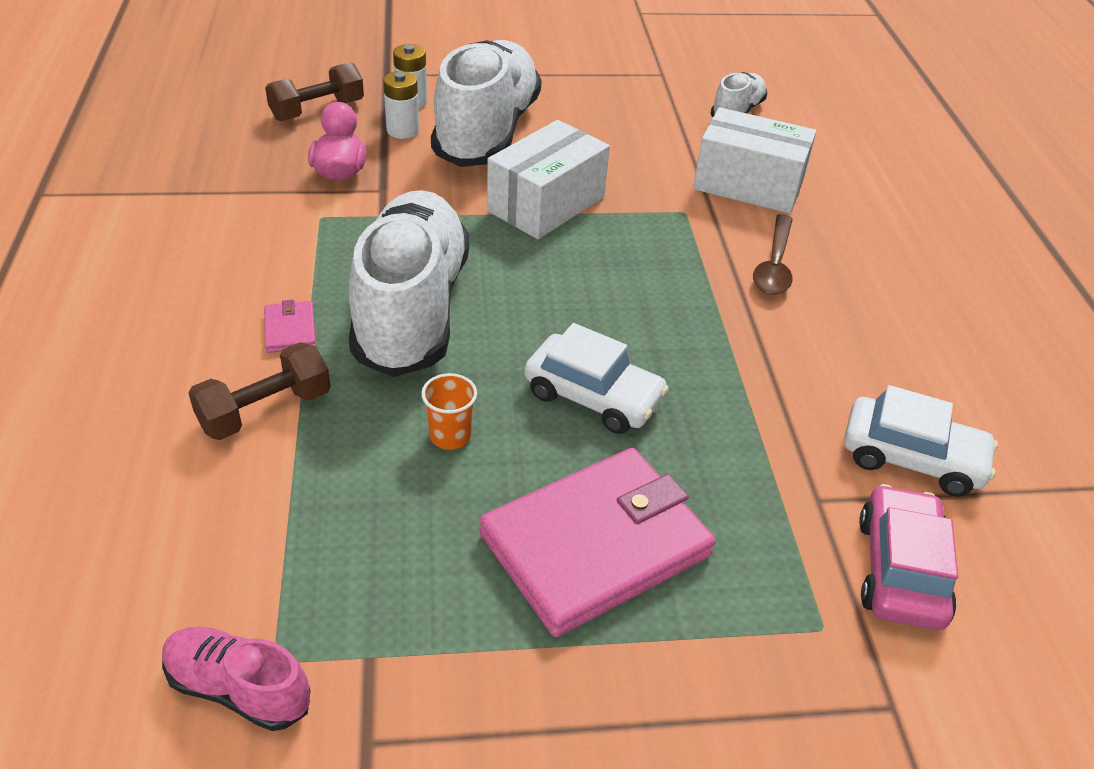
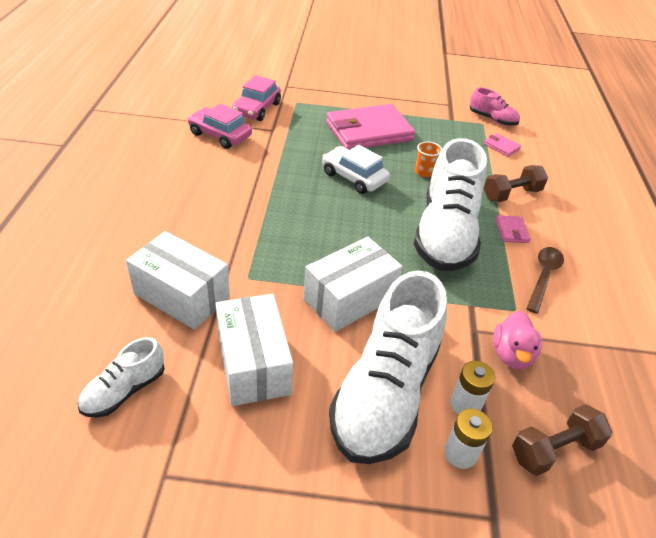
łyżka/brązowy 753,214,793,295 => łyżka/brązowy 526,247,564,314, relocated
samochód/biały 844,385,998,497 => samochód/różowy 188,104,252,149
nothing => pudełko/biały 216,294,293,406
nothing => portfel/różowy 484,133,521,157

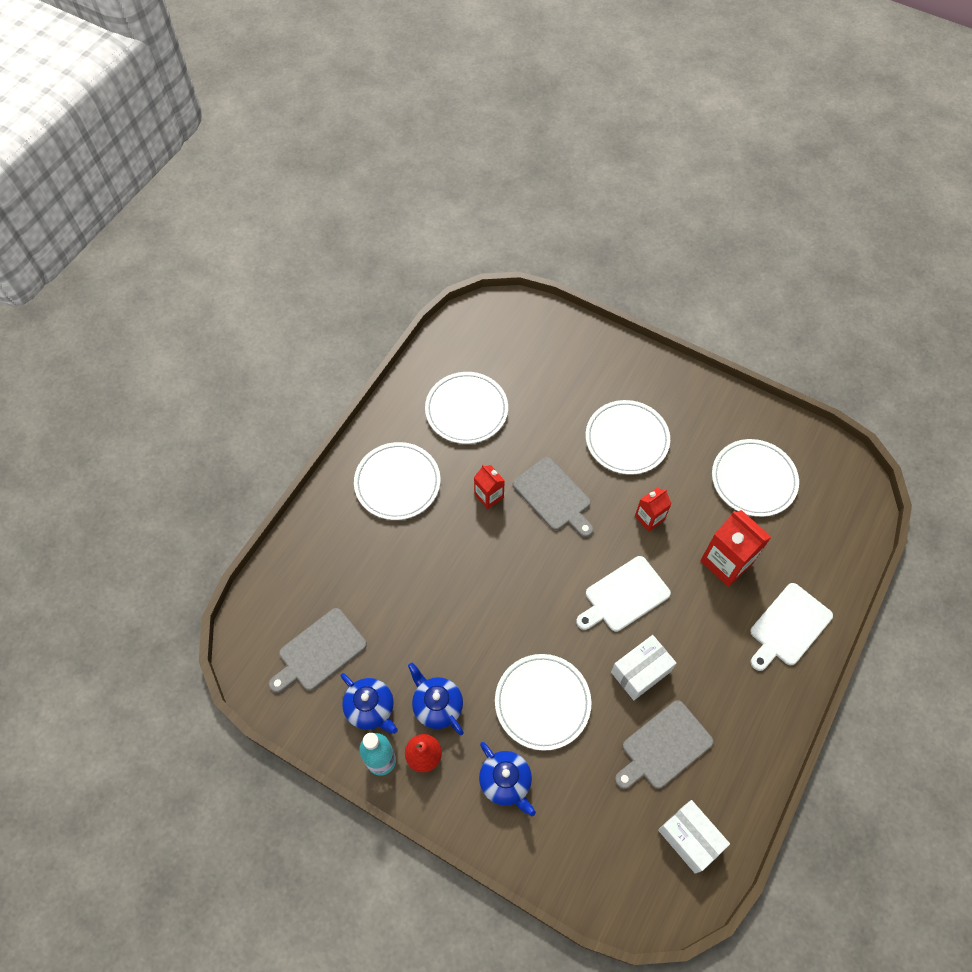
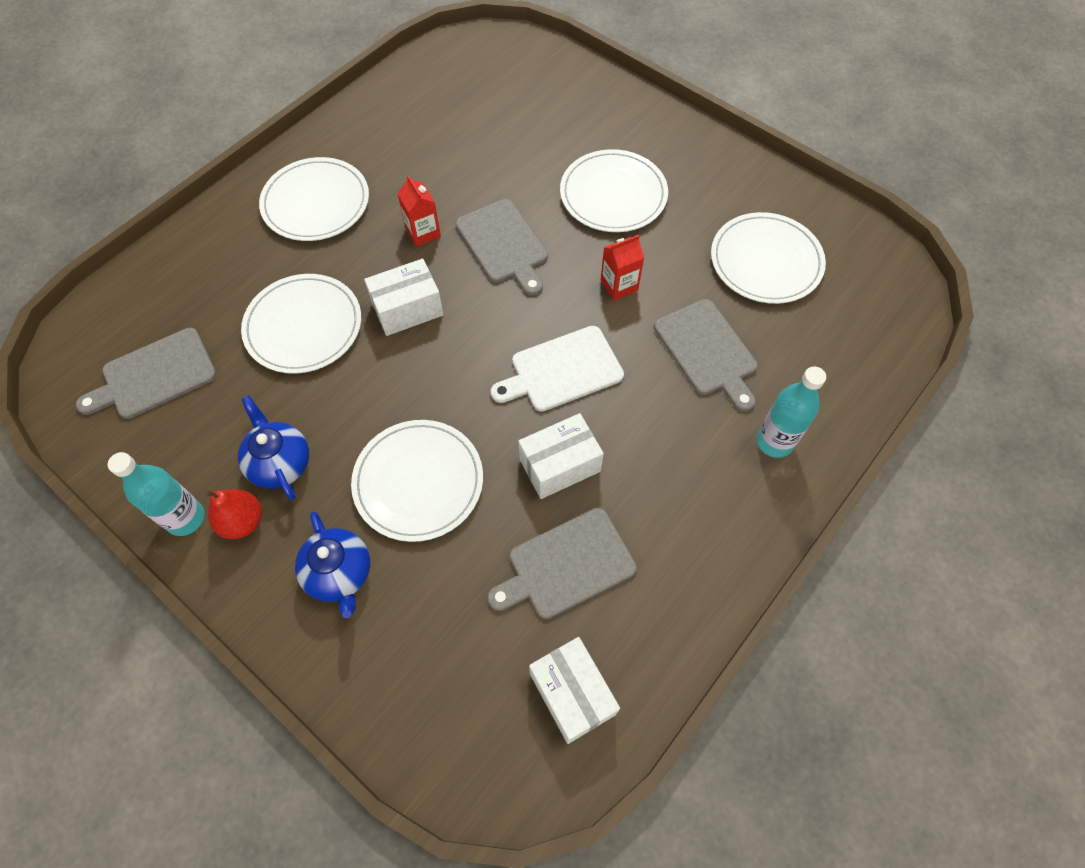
imbryk/niebieski 340,673,398,734 => nothing
talerz/biały 425,372,508,444 => talerz/biały 241,274,361,374, relocated
karton mleka/czerwony 700,510,771,587 => deska do krojenia/szary 654,299,758,412
deska do krojenia/biały 750,583,833,671 => butelka/turkusowy 756,366,826,458
nothing => pudełko/biały 364,259,444,336

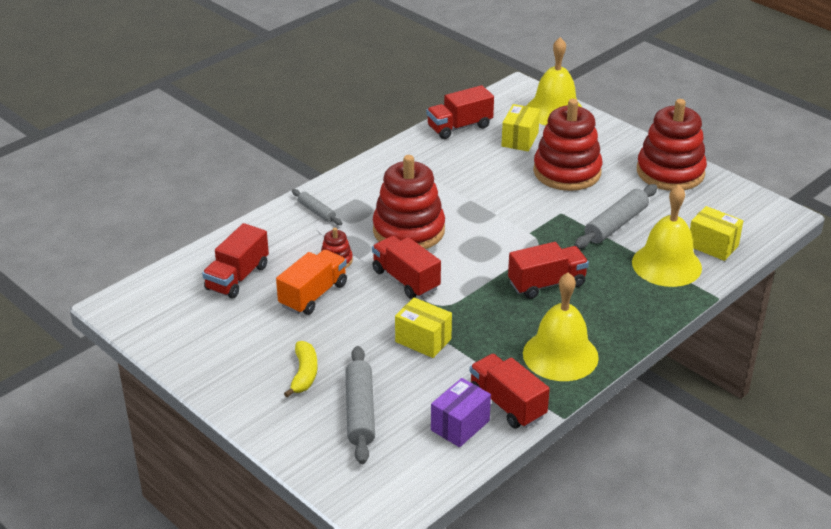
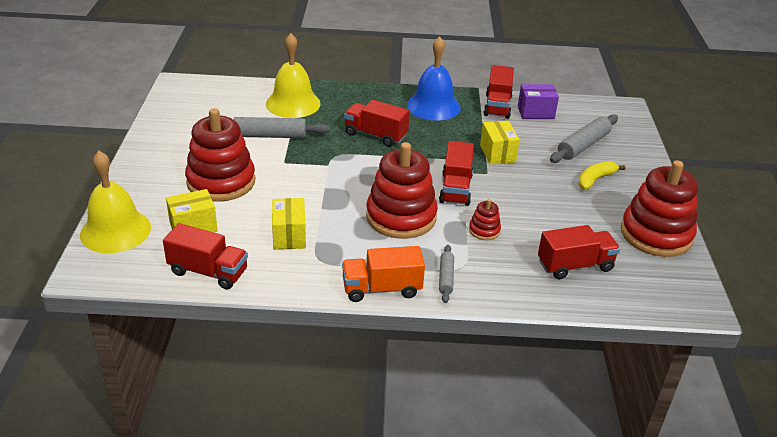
ciężarówka/pomarańczowy 276,250,347,315 => ciężarówka/pomarańczowy 342,246,425,302, relocated
dzwonek/żółty 523,272,599,381 => dzwonek/niebieski 407,36,461,120
zabawka nakładanka/czerwony 637,99,707,191 => zabawka nakładanka/czerwony 621,160,698,257, relocated
pudełko/żółty 690,206,743,261 => pudełko/żółty 272,198,306,250, relocated

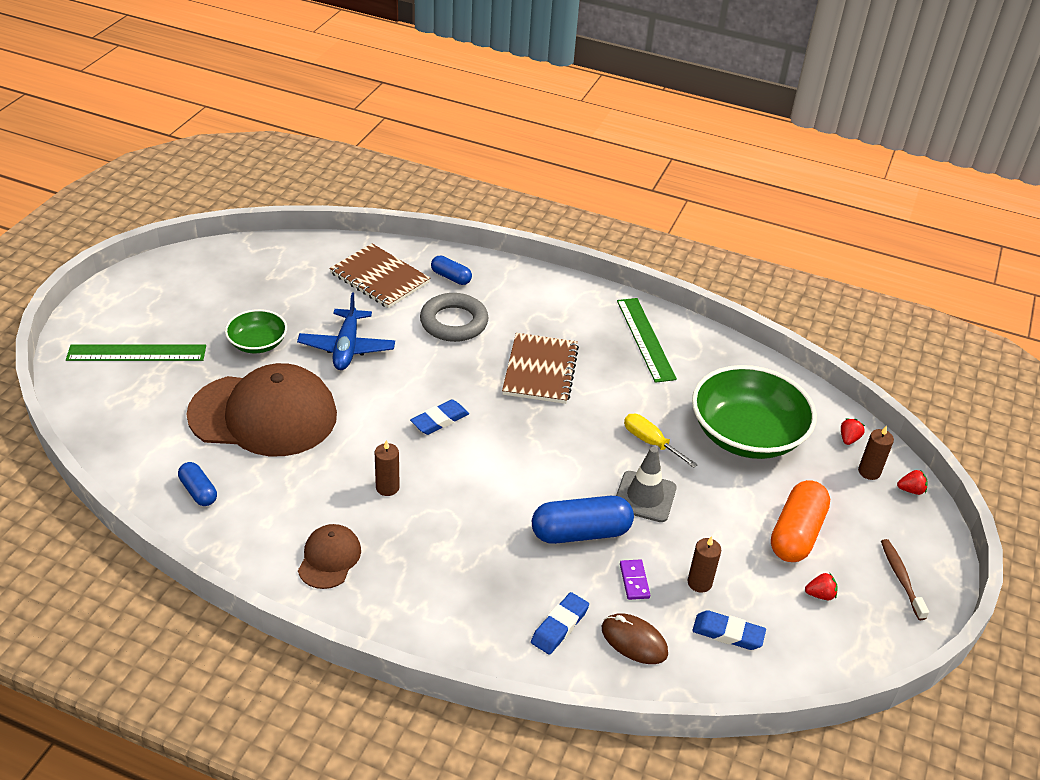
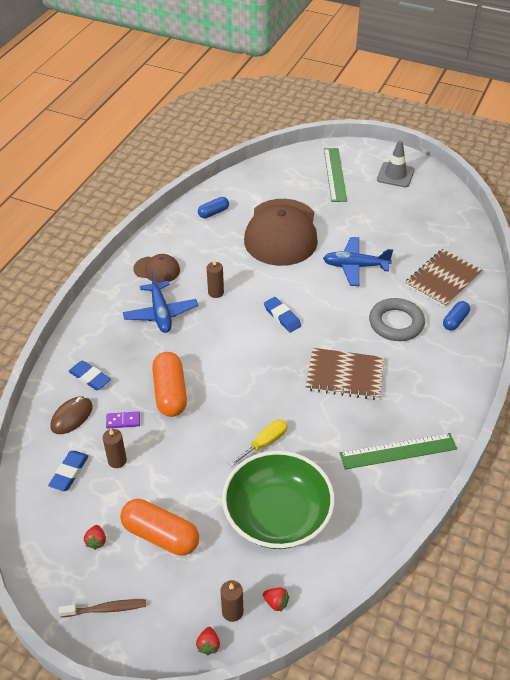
miska/zielony 225,309,287,353 => nothing
kapsułka/niebieski 532,496,634,544 => kapsułka/pomarańczowy 152,352,187,417
pachołek/szary 616,447,677,522 => pachołek/szary 377,140,414,187, relocated
nothing => samolot/niebieski 123,270,198,333

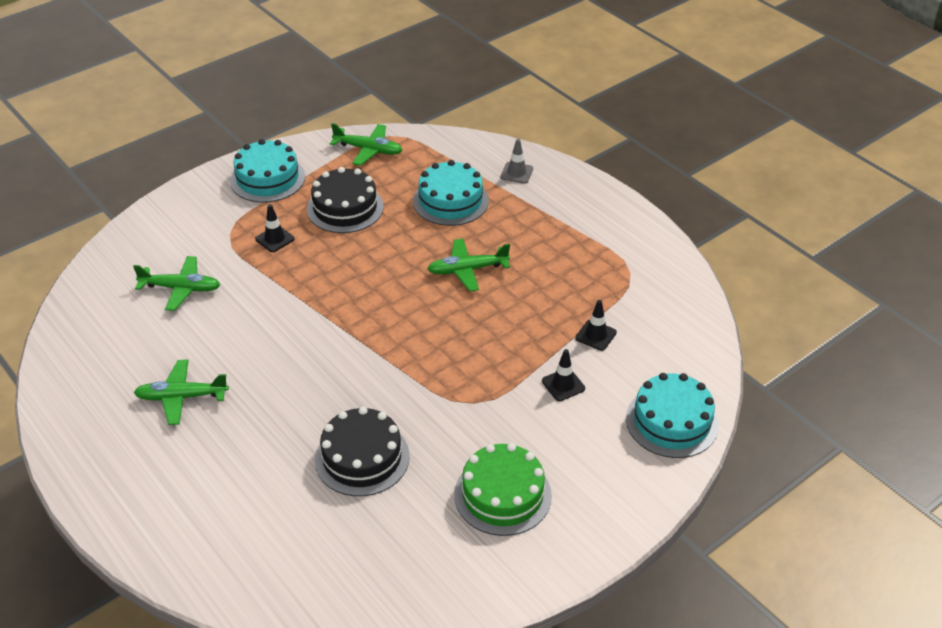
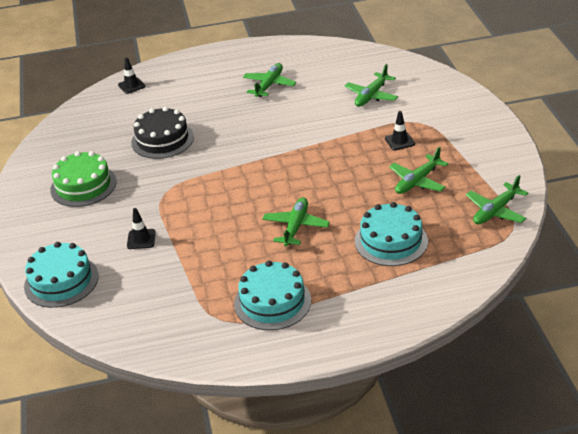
tort/turkusowy 230,139,305,203 => tort/turkusowy 234,260,311,330, relocated
tort/czarny 307,167,384,233 => samolot/zielony 389,146,449,194
pachołek/szary 501,139,533,184 => nothing
pachołek/czarny 575,300,617,351 => pachołek/czarny 118,57,145,94, relocated

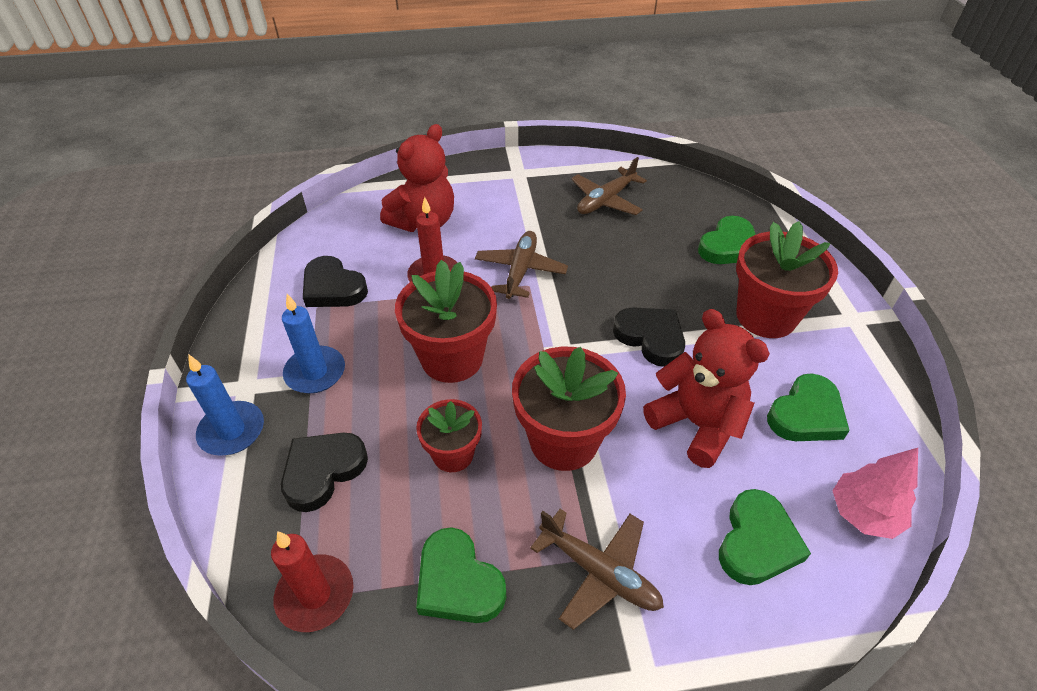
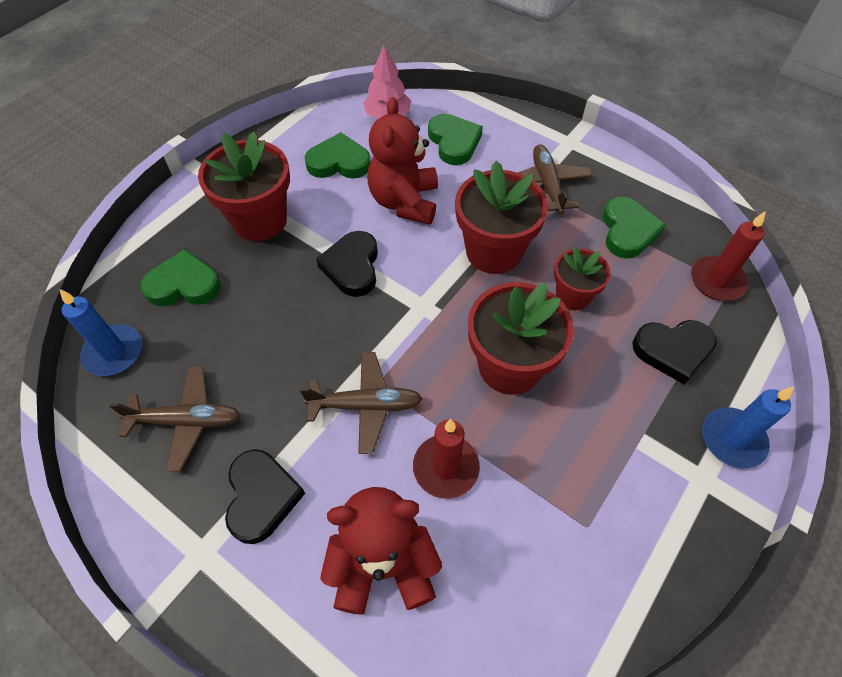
świeca/niebieski 282,294,345,393 => świeca/niebieski 60,289,142,376, relocated
serce/czarny 303,256,368,307 => serce/czarny 225,449,305,544, relocated
samolot/brązowy 475,231,568,299 => samolot/brązowy 300,352,423,454, 150 degrees counterclockwise
serce/zielony 719,489,811,585 => serce/zielony 428,114,483,165, 90 degrees clockwise

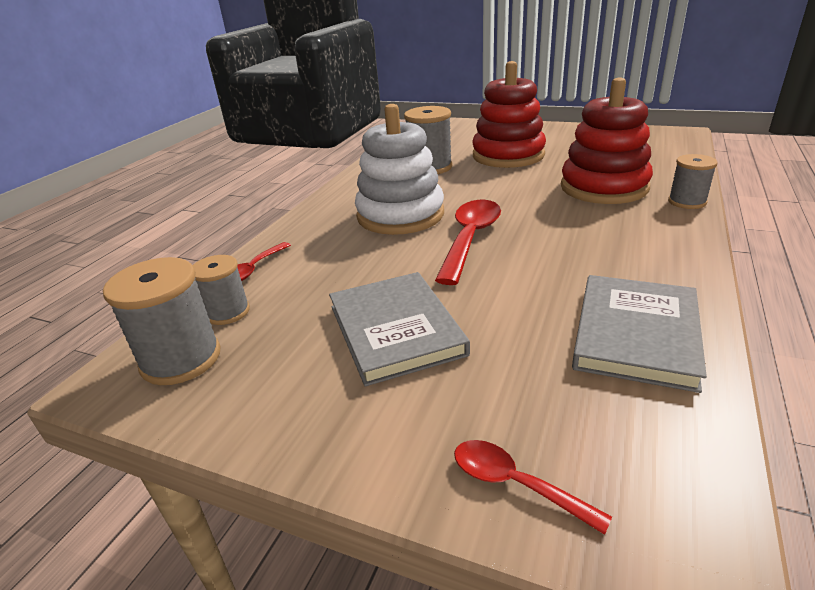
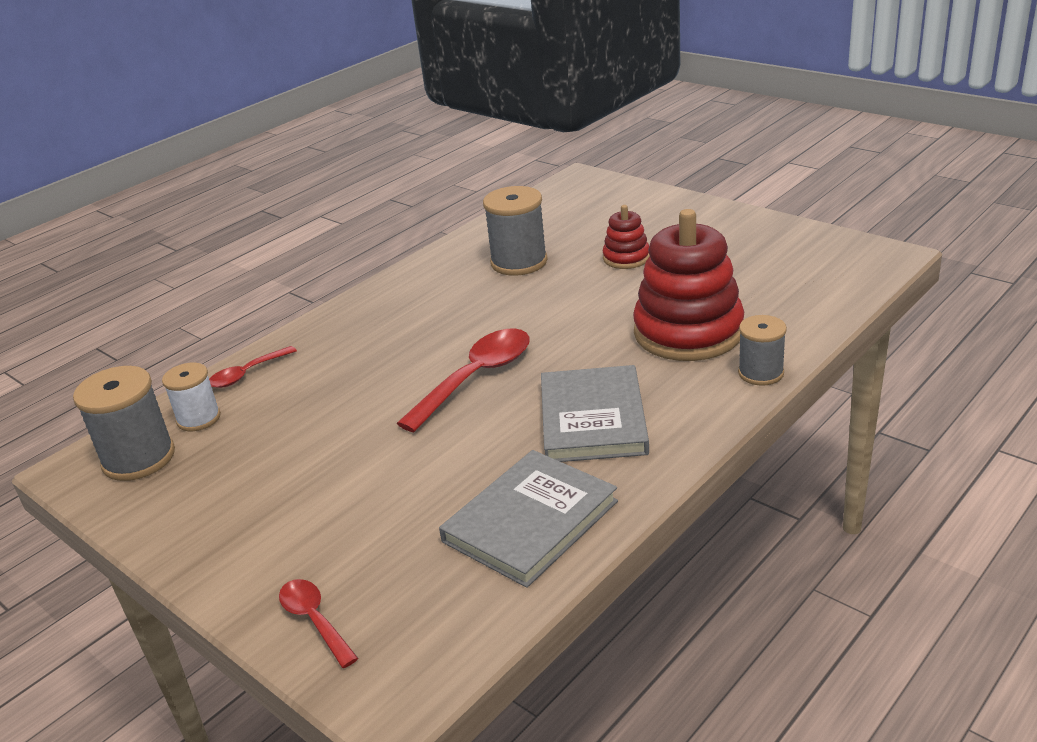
szpulka/szary 193,255,250,325 => szpulka/biały 162,363,221,431
książka/szary 329,272,470,386 => książka/szary 541,365,649,462, relocated
zabawka nakładanka/biały 355,104,444,235 => nothing
zabawka nakładanka/czerwony 472,61,546,168 => zabawka nakładanka/czerwony 603,205,650,269, x0.49

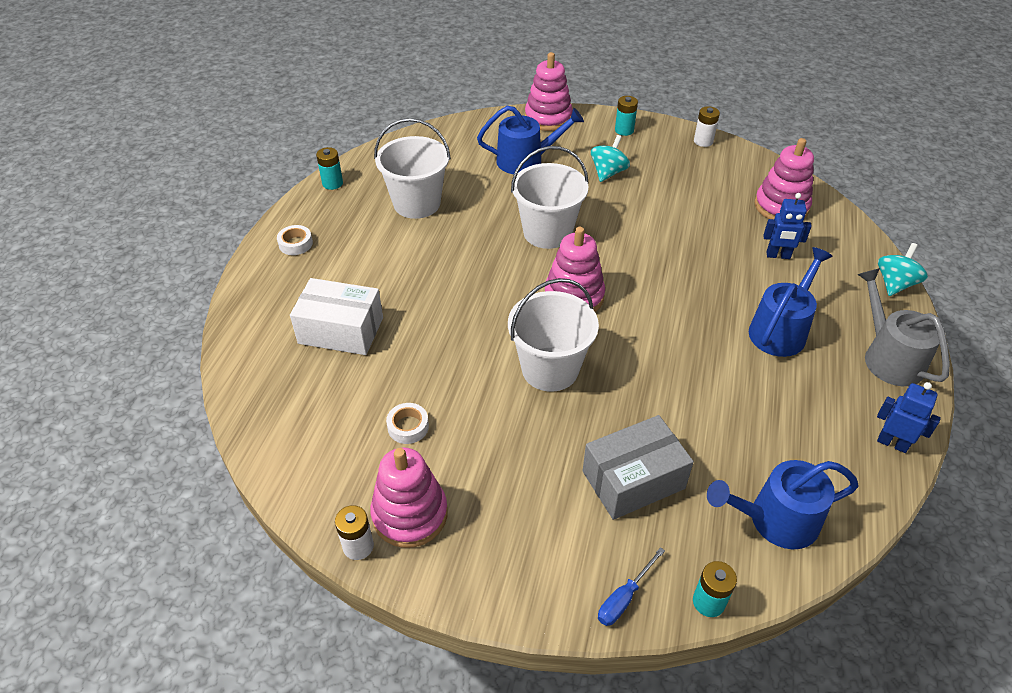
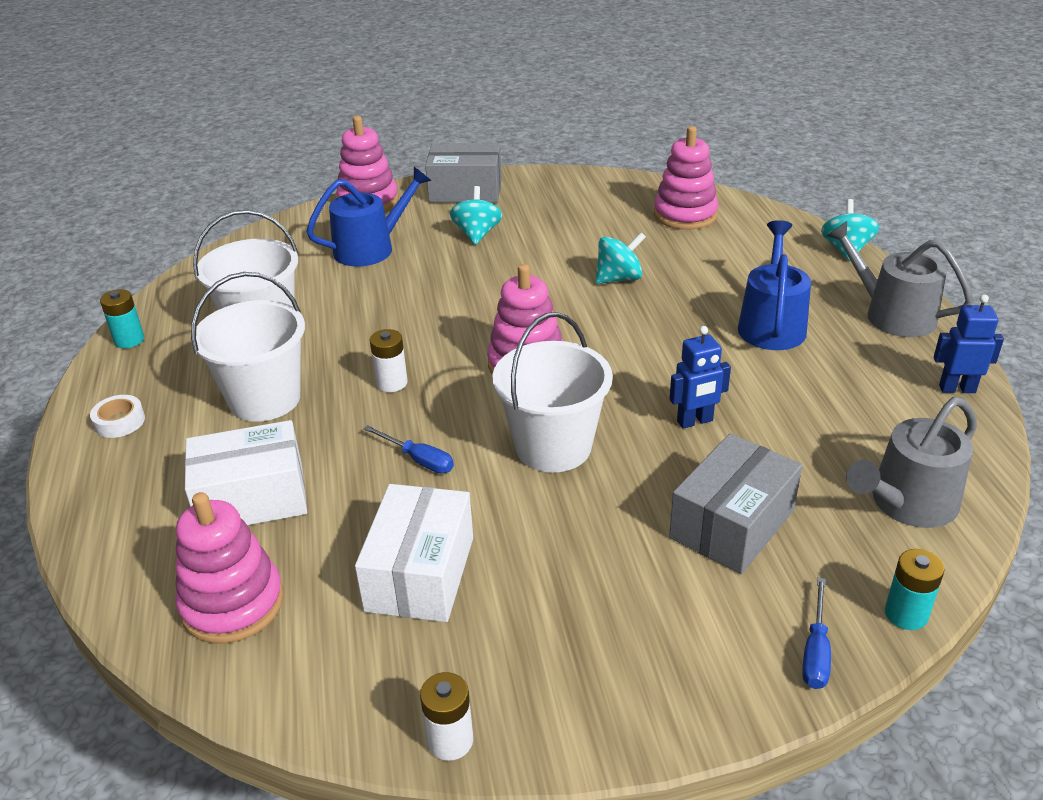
zabawka nakładanka/różowy 370,447,448,548 => zabawka nakładanka/różowy 175,492,284,643, relocated
taśma klejąca/biały 386,403,429,444 => pudełko/biały 355,484,473,622
wiadro/biały 511,146,589,249 => wiadro/biały 191,272,305,422, relocated
bateria/turkusowy 615,96,638,136 => pudełko/szary 425,143,502,202
bateria/biały 694,106,720,147 => bateria/biały 370,329,408,392, relocated
konewka/niebieski 707,460,859,549 => konewka/szary 846,397,977,528
robot/niebieski 763,193,812,259 => robot/niebieski 669,326,731,429, relocated
nothing => śrubokręt/niebieski 363,425,454,473
nothing => bączek/turkusowy 595,232,646,284

